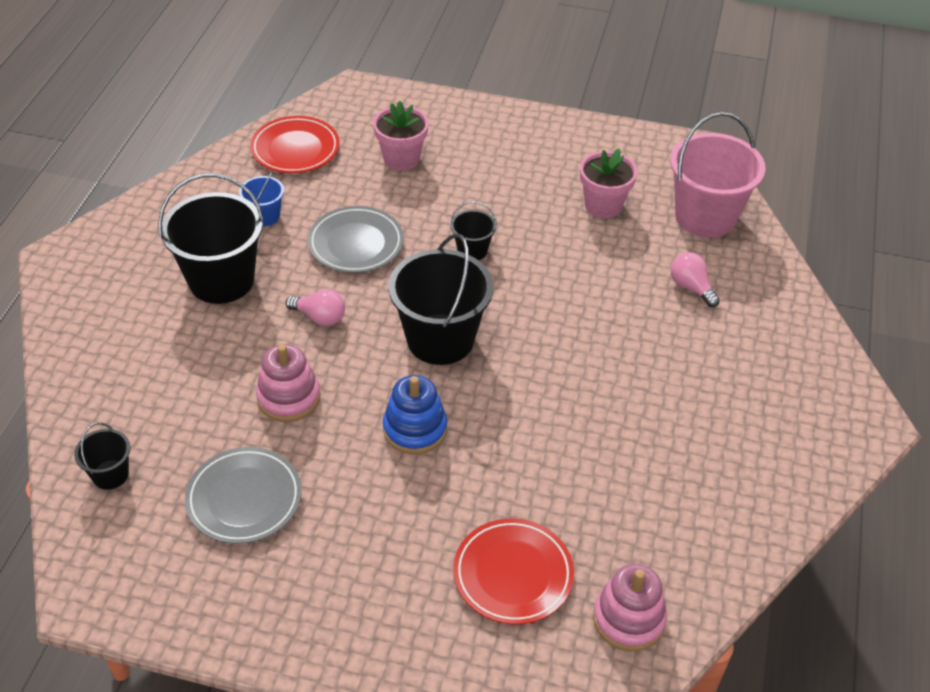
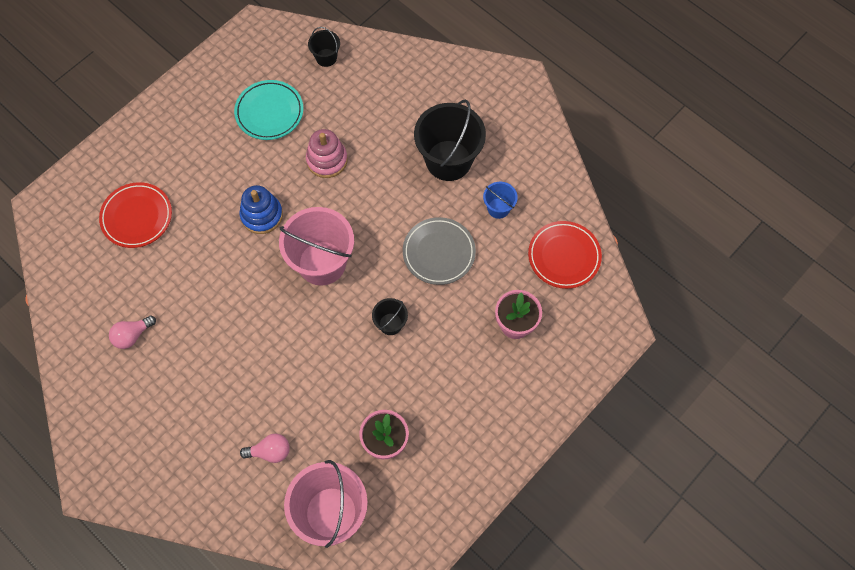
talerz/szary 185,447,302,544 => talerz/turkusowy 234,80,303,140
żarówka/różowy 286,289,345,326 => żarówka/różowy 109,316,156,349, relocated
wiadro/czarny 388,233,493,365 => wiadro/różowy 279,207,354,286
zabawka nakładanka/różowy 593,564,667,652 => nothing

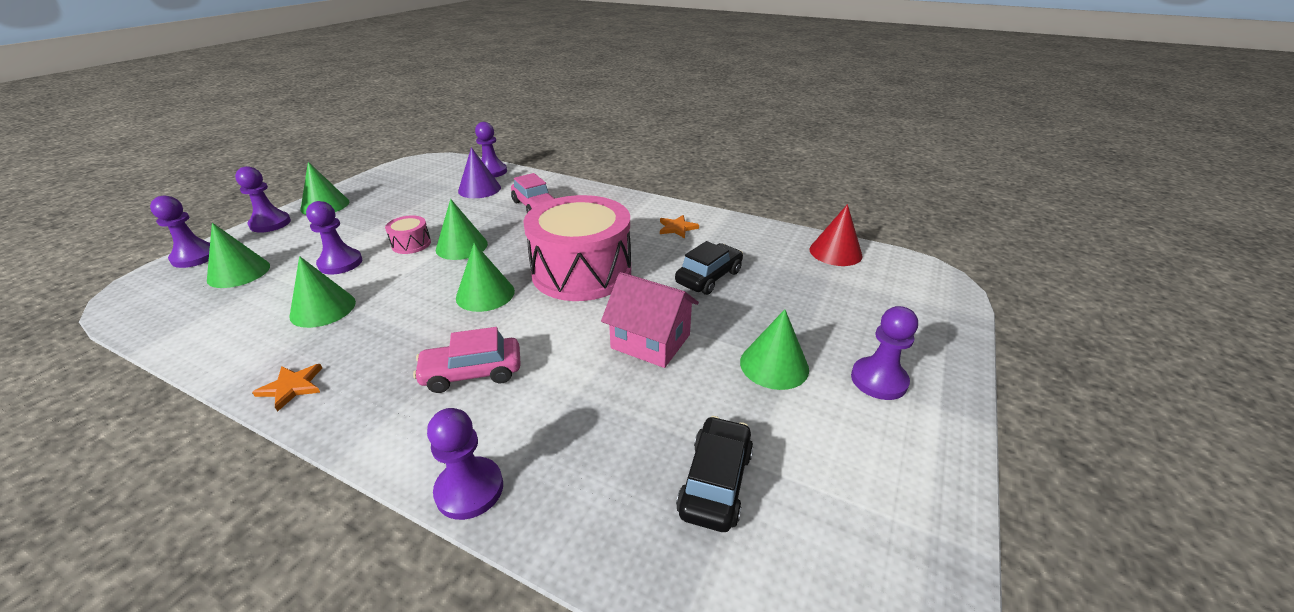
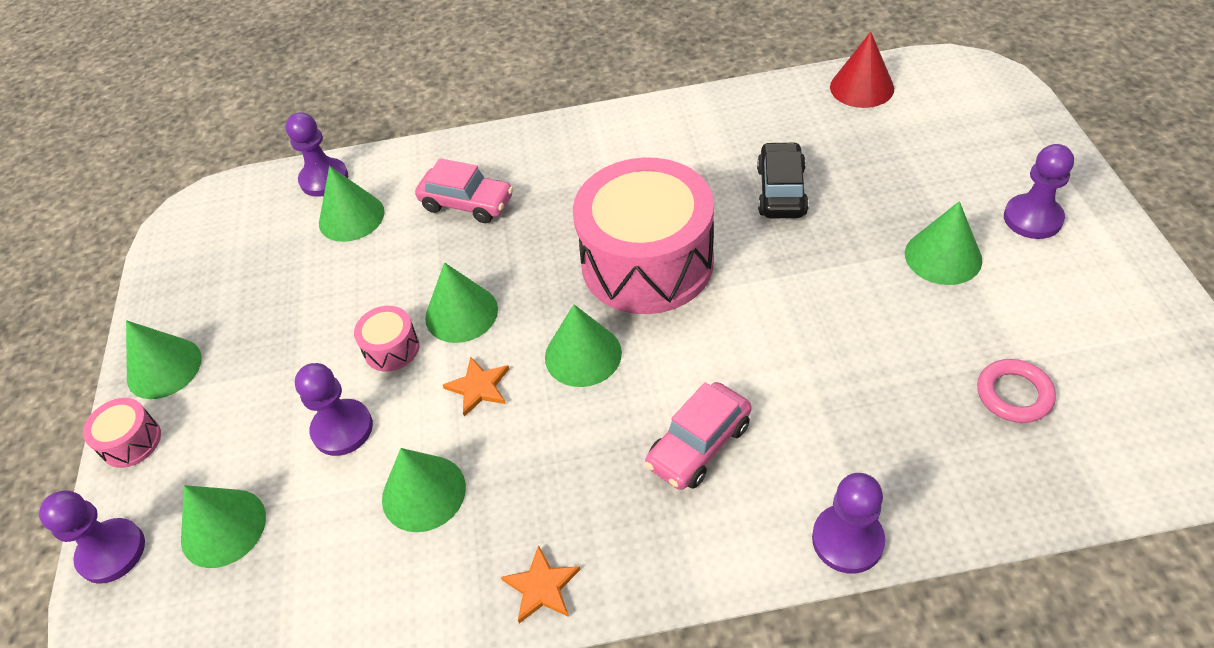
pionek/fioletowy 235,166,291,233 => bęben/różowy 83,398,161,468
stożek/fioletowy 458,147,501,198 => stożek/zielony 319,166,385,242
domek/różowy 601,272,699,368 => nothing
gwiazda/pomarańczowy 660,215,699,238 => gwiazda/pomarańczowy 443,356,509,417, relocated
samochód/czarny 676,416,753,532 => pierścień/różowy 977,359,1056,423

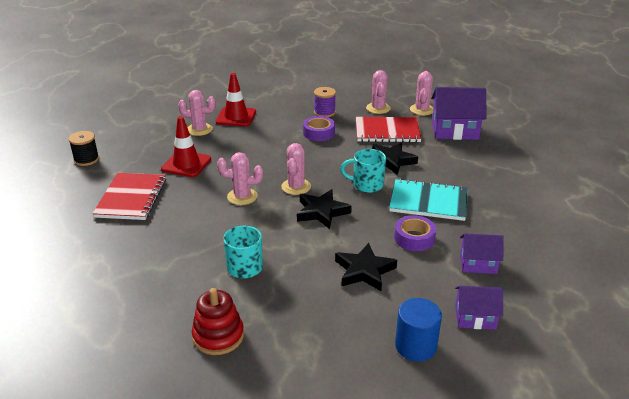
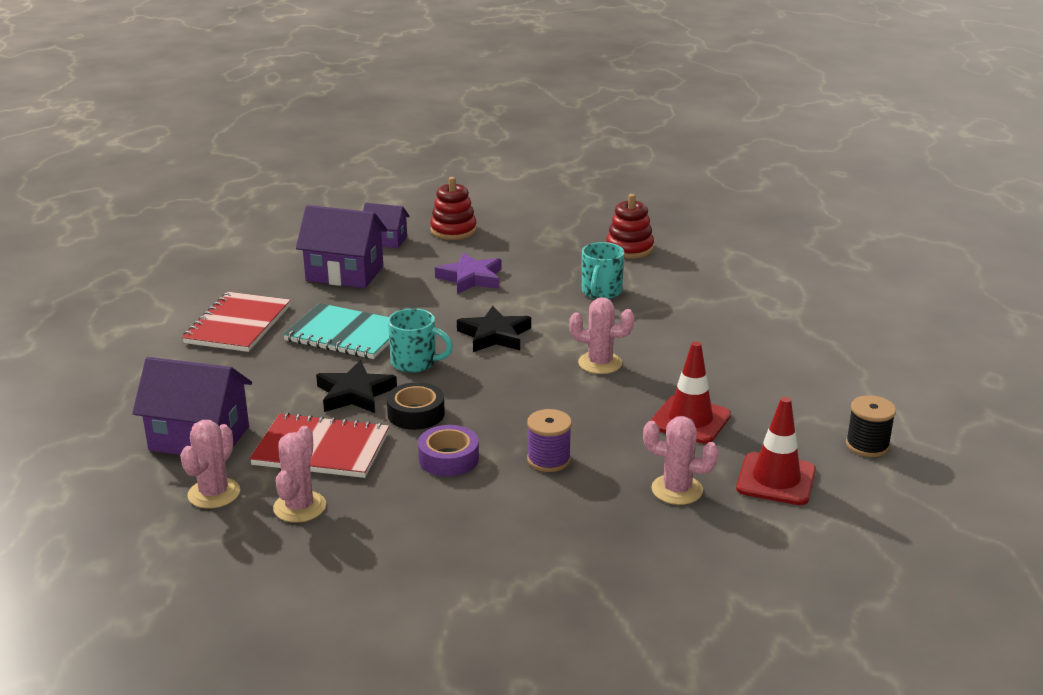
zeszyt/czerwony 92,173,166,220 => zeszyt/czerwony 182,292,291,352, relocated
pachołek/czerwony 216,73,256,126 => pachołek/czerwony 736,397,816,505, relocated
kaktus/różowy 281,143,311,195 => nothing
szpulka/fioletowy 314,87,336,117 => szpulka/fioletowy 527,409,572,472, relocated
gwiazda/czarny 335,243,397,291 => gwiazda/fioletowy 435,253,502,294
taśma klejąca/fioletowy 394,215,436,251 => nothing
walec/niebieski 395,298,442,362 => zabawka nakładanka/czerwony 430,177,477,240
domek/fioletowy 460,233,504,274 => domek/fioletowy 296,205,387,288, x1.70
nothing => taśma klejąca/czarny 387,382,445,430

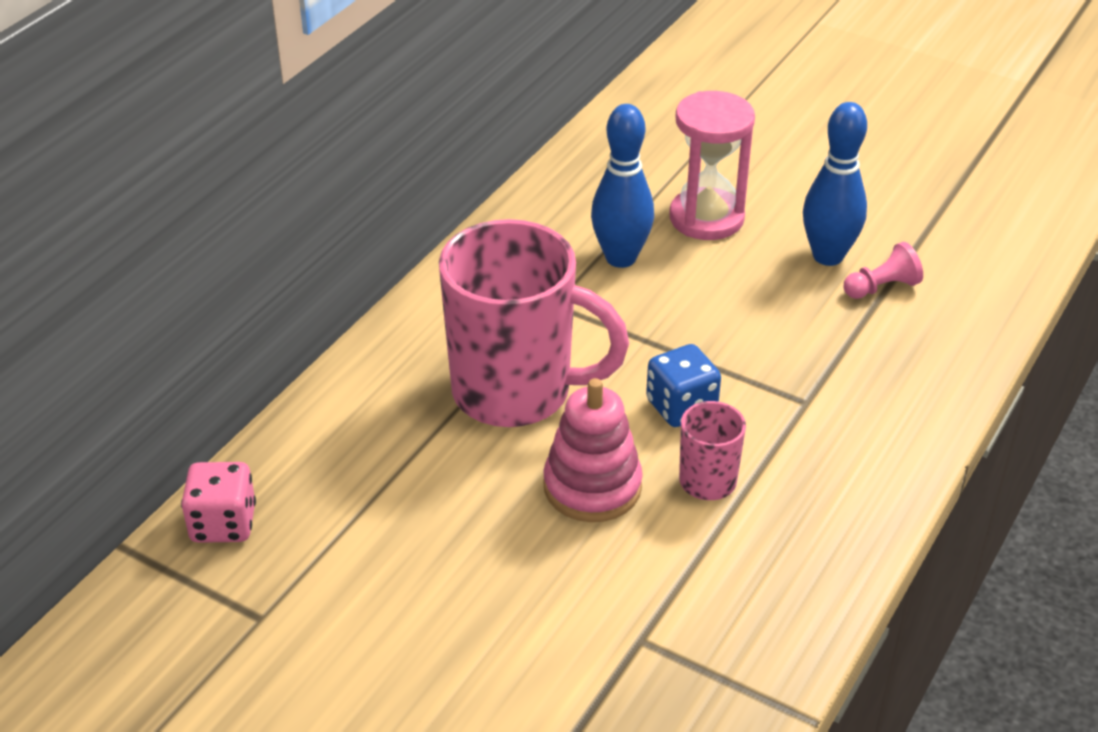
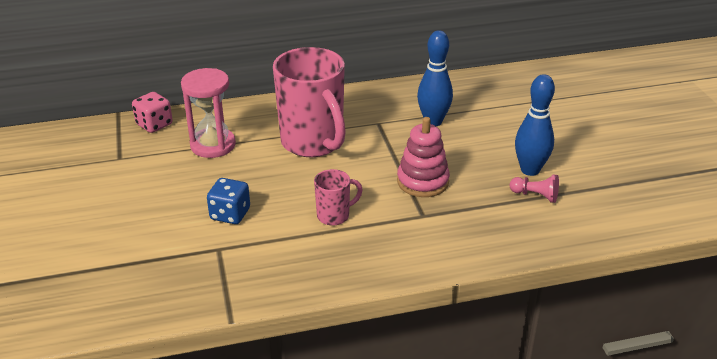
zabawka nakładanka/różowy 543,378,643,522 => zabawka nakładanka/różowy 397,117,450,197, relocated
kostka do gry/niebieski 646,344,721,427 => kostka do gry/niebieski 207,178,250,224, relocated
klepsydra/różowy 669,91,755,240 => klepsydra/różowy 181,68,236,158, relocated

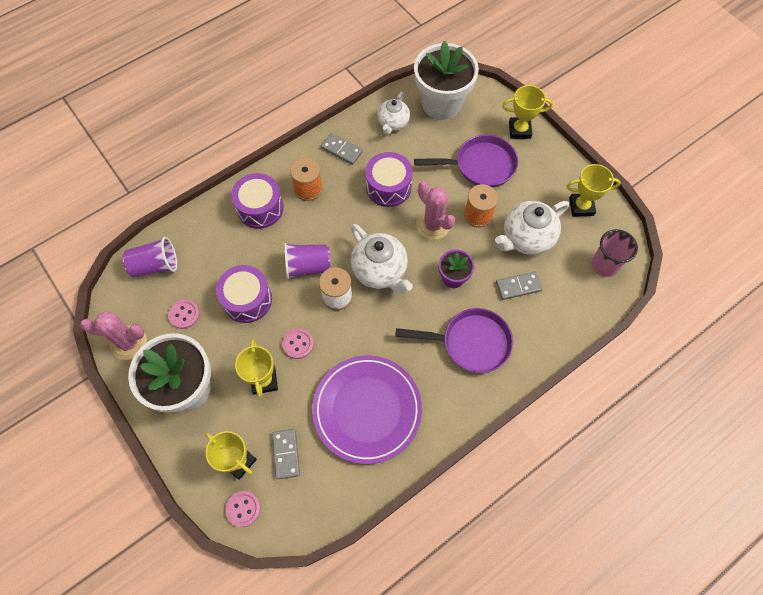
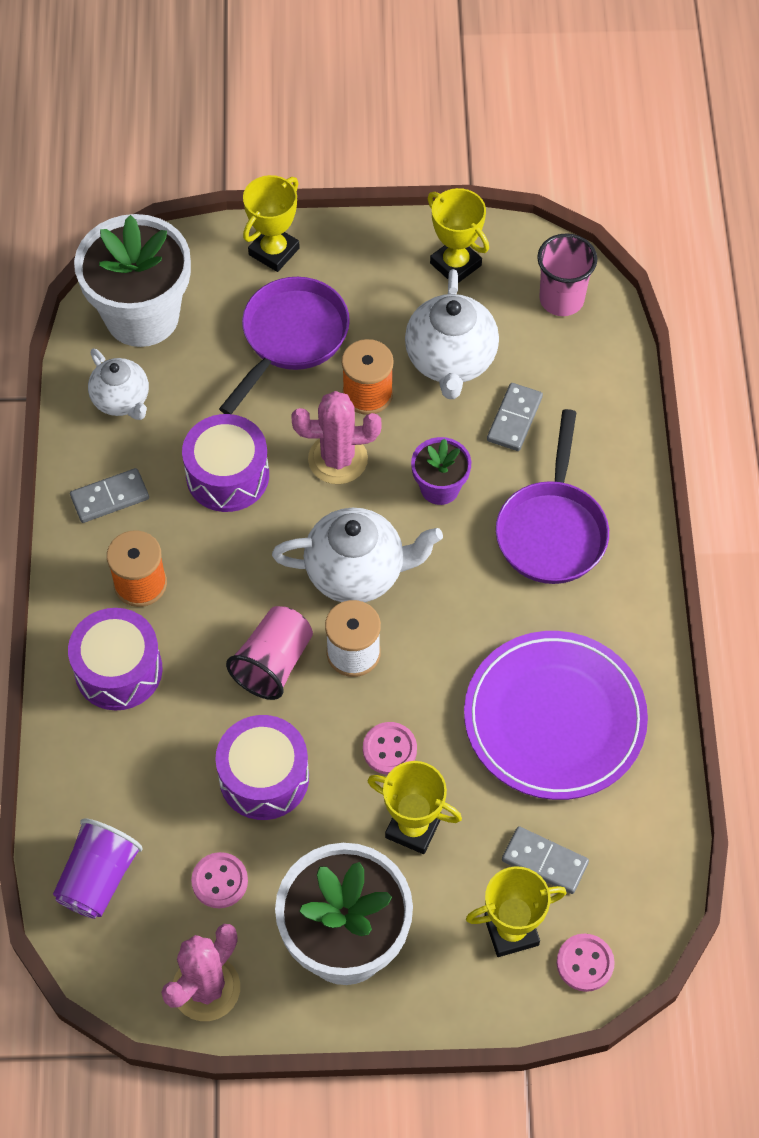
szklanka/fioletowy 284,243,330,279 => szklanka/różowy 226,606,313,700
patelnia/fioletowy 396,308,513,373 => patelnia/fioletowy 496,409,609,584, 150 degrees clockwise
puchar/żółty 567,164,621,217 => puchar/żółty 428,188,489,283, 75 degrees counterclockwise

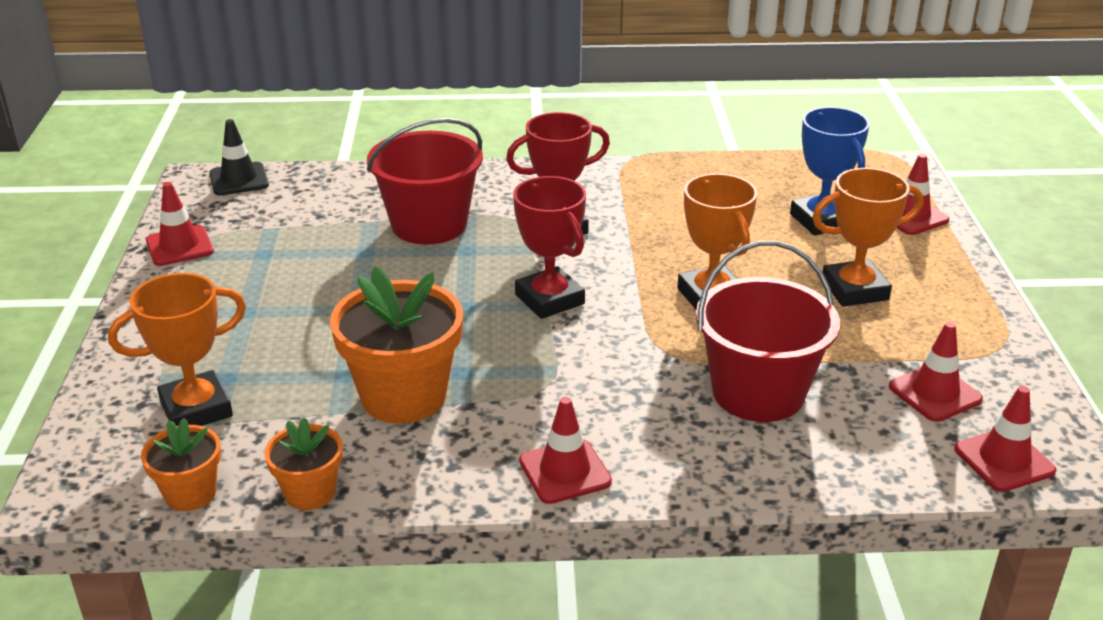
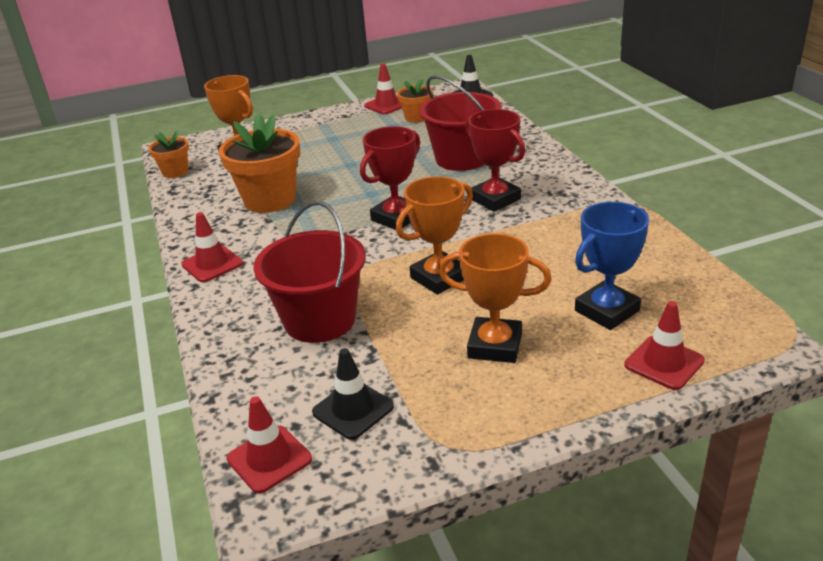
doniczka/pomarańczowy 264,417,343,510 => doniczka/pomarańczowy 397,79,433,123, relocated
puchar/pomarańczowy 812,168,923,307 => puchar/pomarańczowy 438,233,552,363, 45 degrees counterclockwise
pachołek/czerwony 889,322,983,422 => pachołek/czarny 312,348,394,440

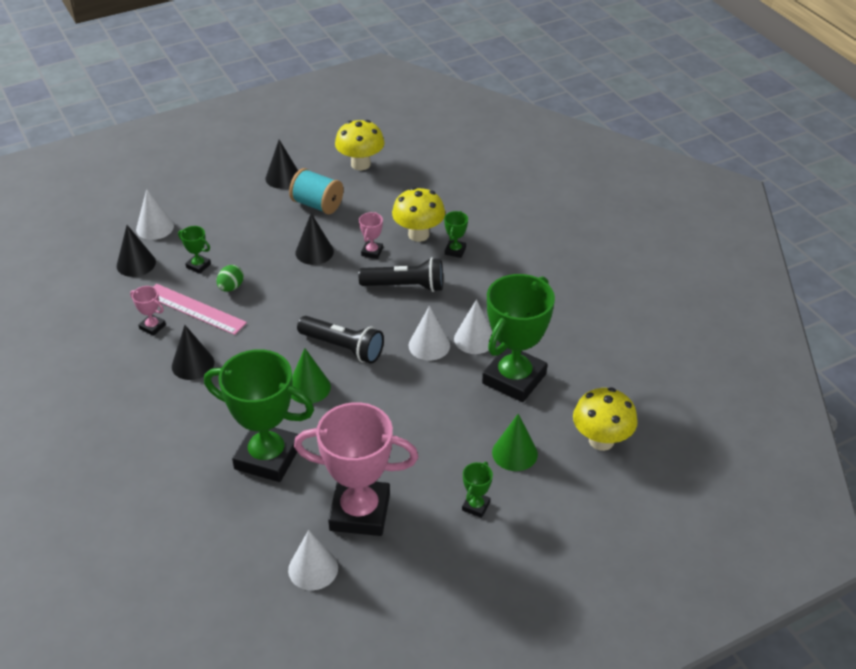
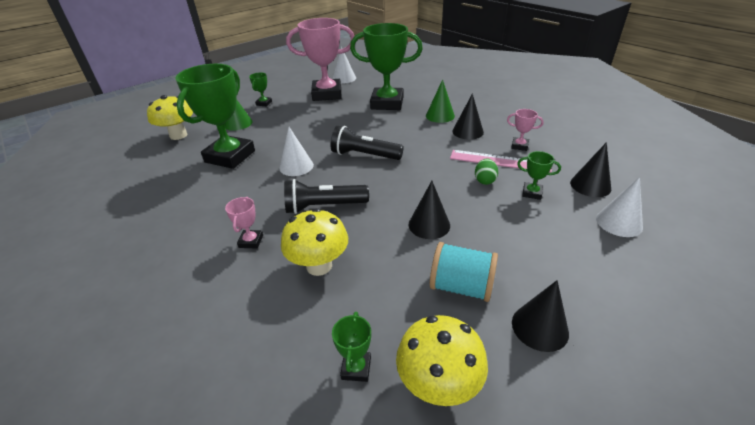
stożek/zielony 291,348,331,403 => stożek/zielony 426,79,455,123, relocated
puchar/różowy 359,212,383,259 => puchar/różowy 225,197,263,248, relocated
puchar/zielony 444,211,468,258 => puchar/zielony 332,312,371,382, relocated
stożek/biały 454,299,492,354 => nothing

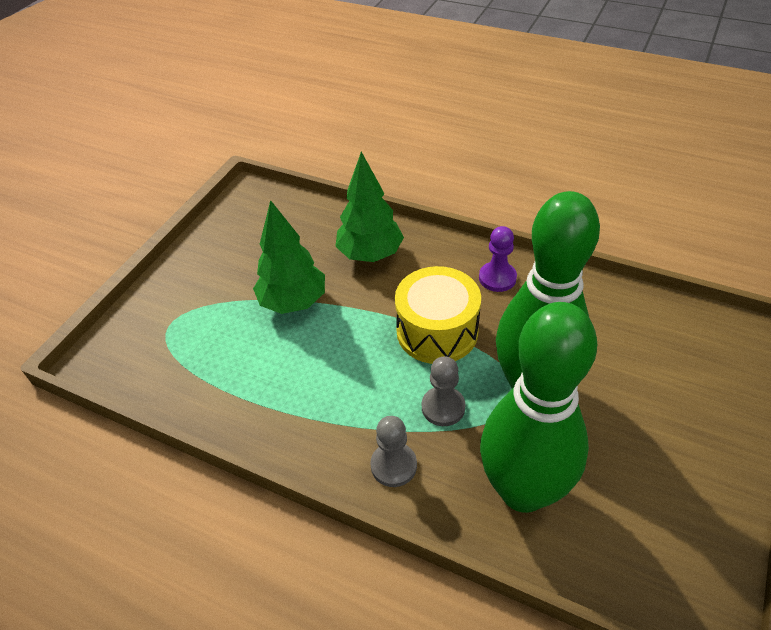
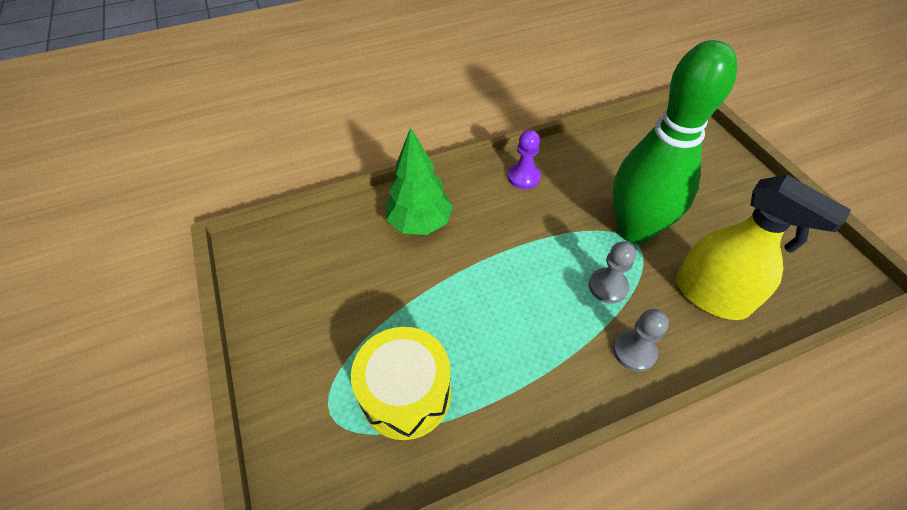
drzewko/zielony 253,200,325,314 => nothing
bęben/żółty 395,266,481,364 => bęben/żółty 351,327,451,440, relocated
kręgiel/zielony 480,302,597,513 => spryskiwacz/żółty 676,175,851,320

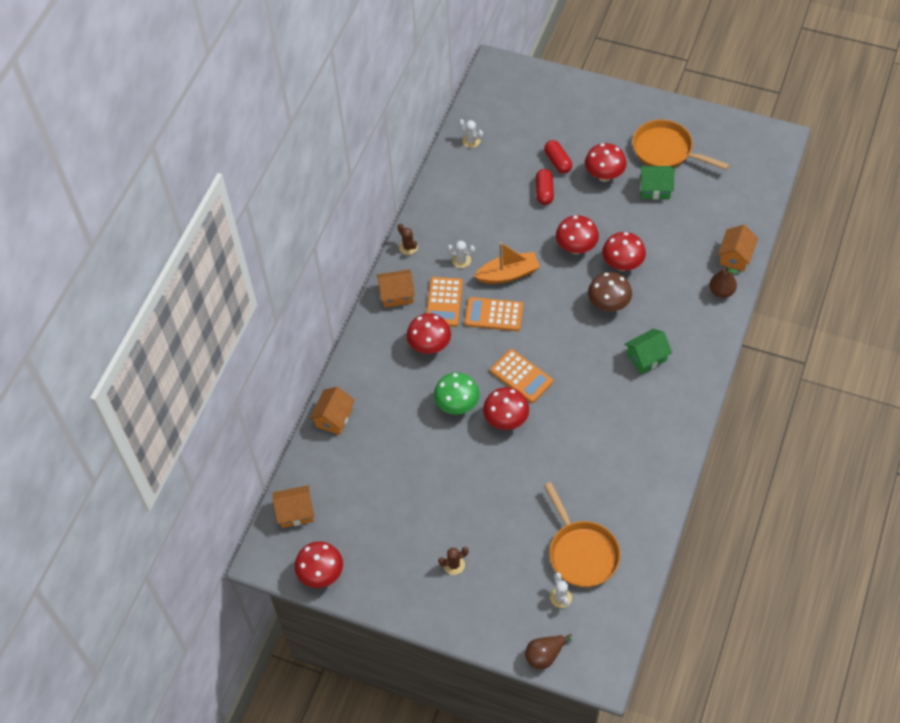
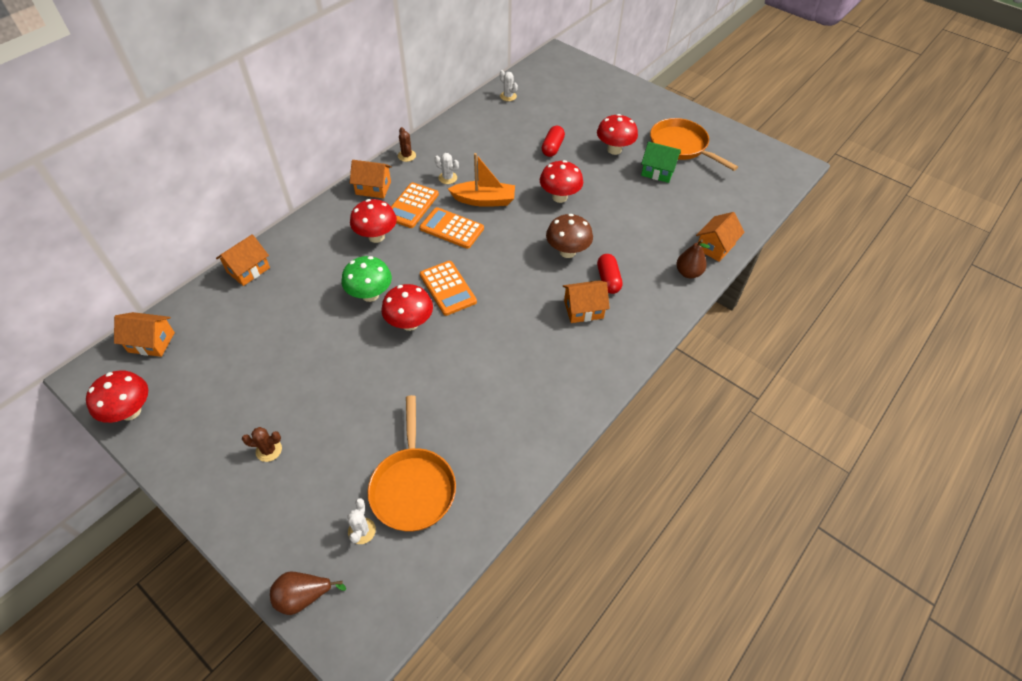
kapsułka/czerwony 544,140,572,174 => kapsułka/czerwony 597,254,623,294, relocated
grzyb/czerwony 602,232,646,271 => nothing
domek/zielony 624,329,672,374 => domek/pomarańczowy 563,280,610,323

